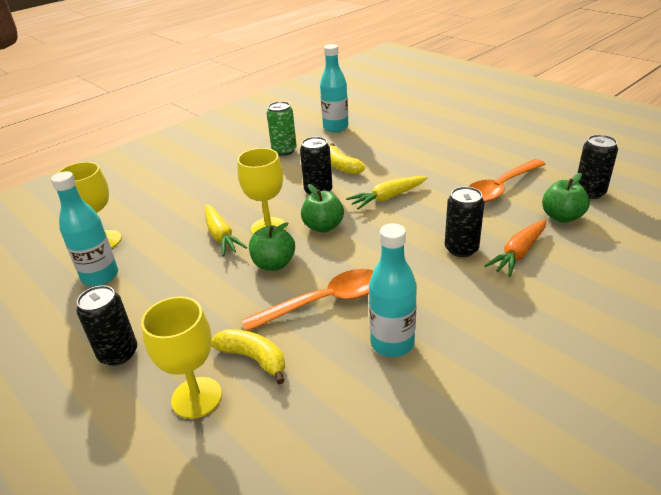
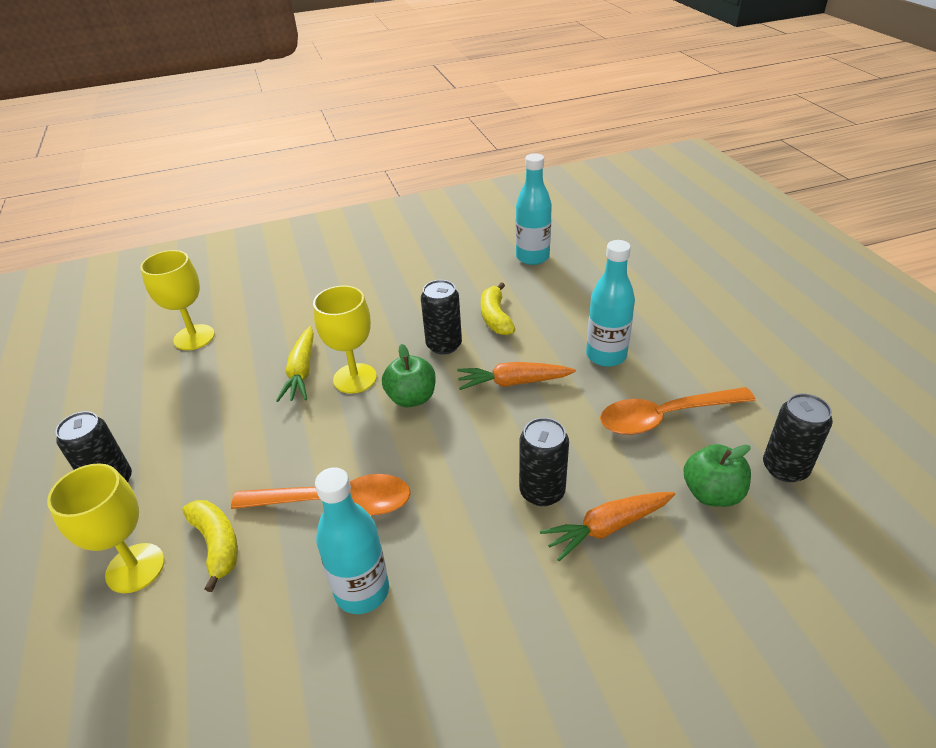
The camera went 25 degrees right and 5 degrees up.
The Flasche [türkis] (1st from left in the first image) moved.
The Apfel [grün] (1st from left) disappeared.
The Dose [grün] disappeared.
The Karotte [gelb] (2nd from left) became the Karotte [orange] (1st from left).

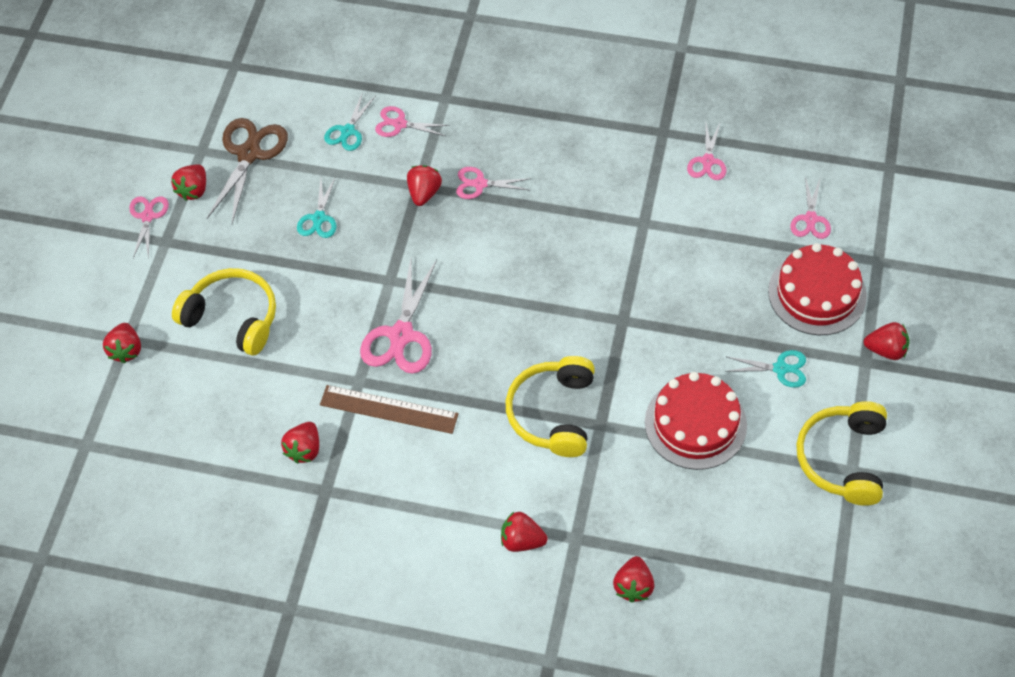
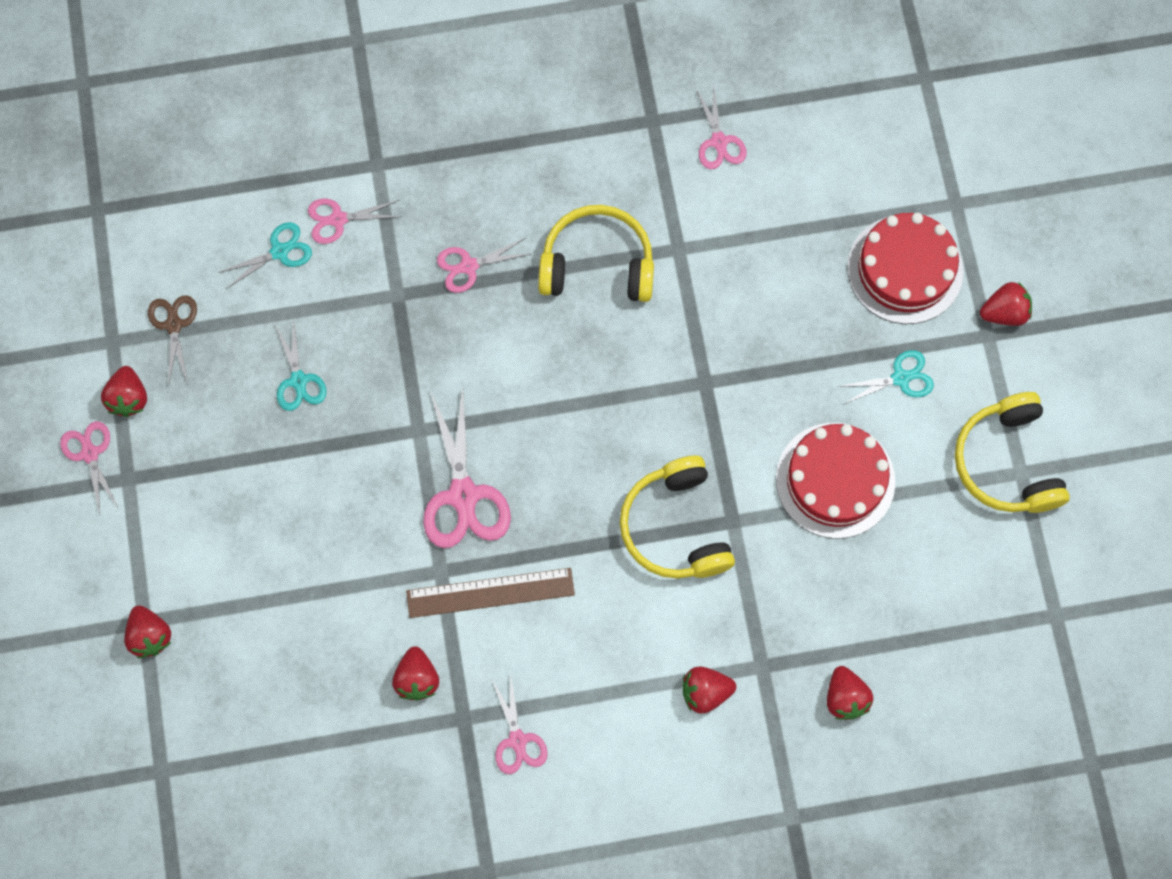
The camera went 25 degrees left and 15 degrees up.
The Kopfhörer [gelb] (1st from left) moved.
The Schere [braun] changed to 0.58 times the size.
The Schere [türkis] (2nd from left in the first image) turned 120 degrees counterclockwise.
The Erdbeere [rot] (4th from left) disappeared.
The Schere [rosa] (6th from left in the first image) moved.

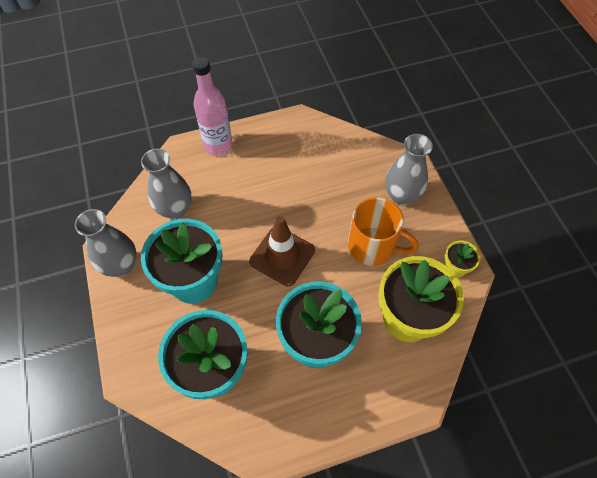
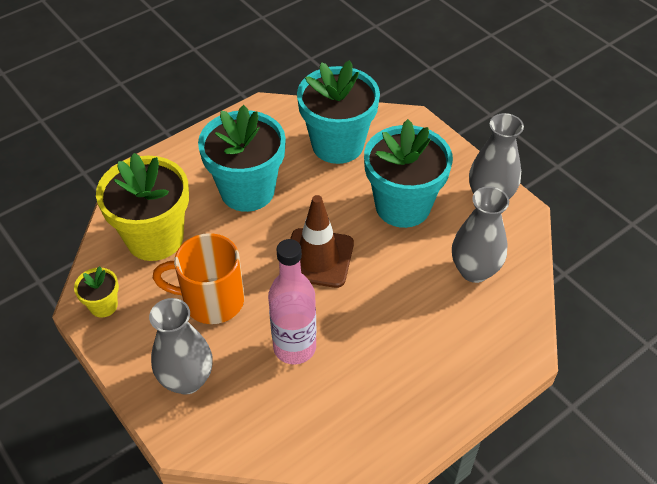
The camera went 160 degrees right and 10 degrees down.
The Flasche [rosa] moved.

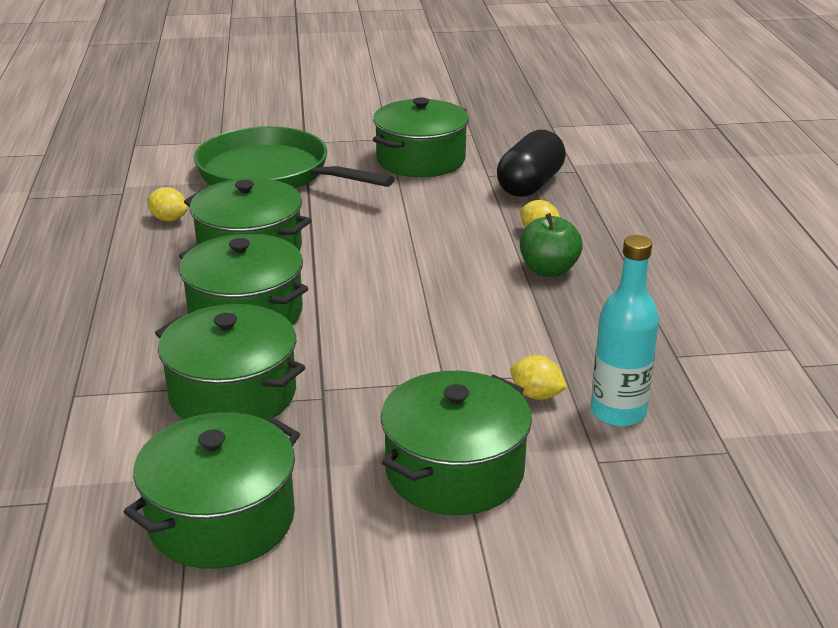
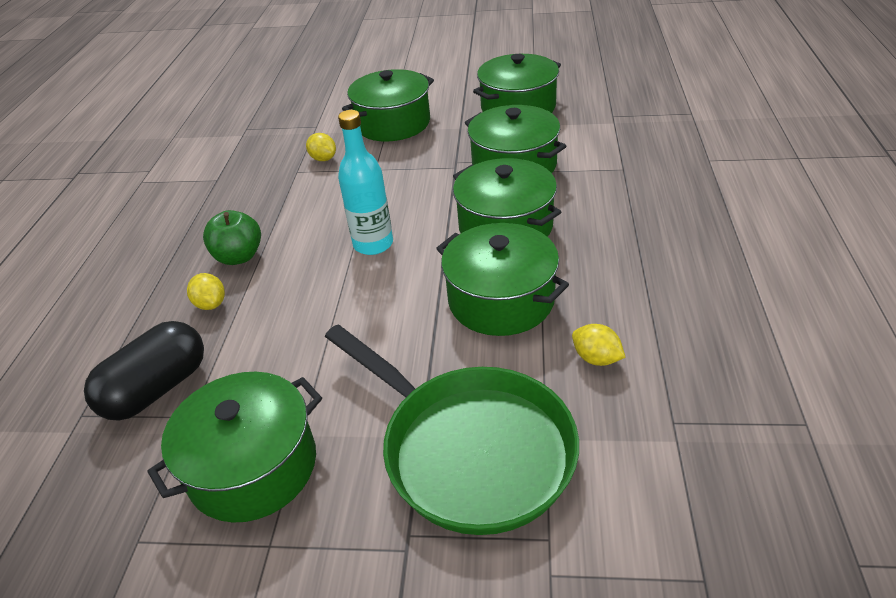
The camera went 165 degrees left and 10 degrees up.
The Flasche [türkis] moved.

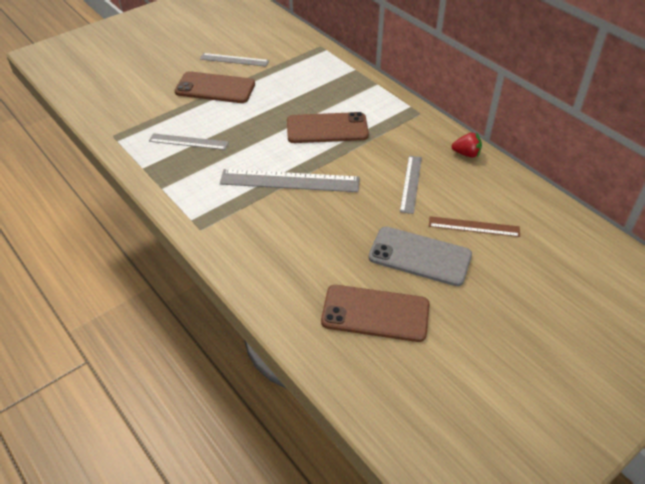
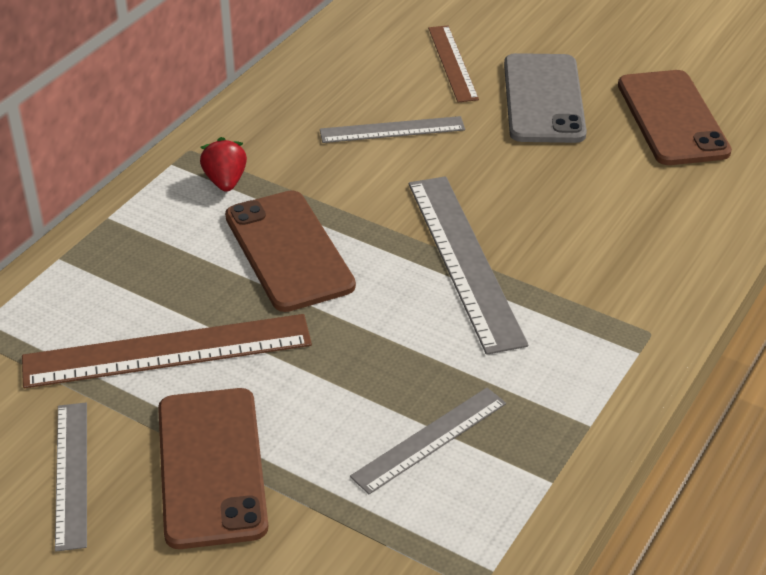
The camera went 110 degrees left and 5 degrees down.
The Lineal [grau] (1st from left in the first image) turned 60 degrees clockwise.
The Erdbeere [rot] moved.
The Lineal [braun] (1st from left) appeared.

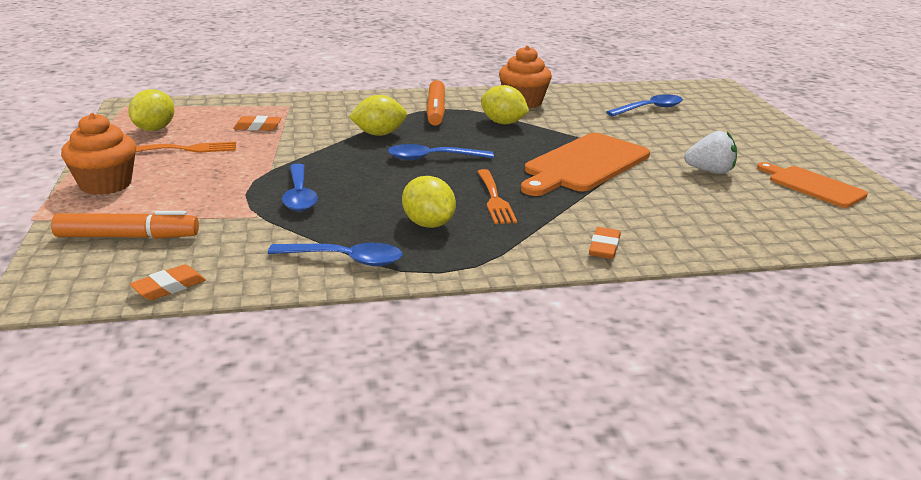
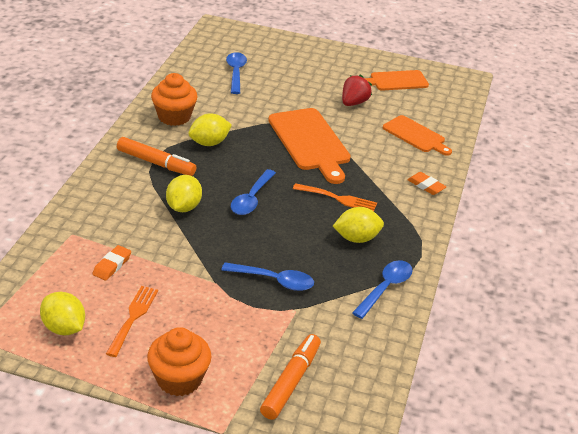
The camera went 65 degrees left and 10 degrees up.
The Radiergummi [orange] (1st from left) disappeared.
The Erdbeere [weiß] became the Erdbeere [rot].
The Schneidebrett [orange] (3rd from left) appeared.

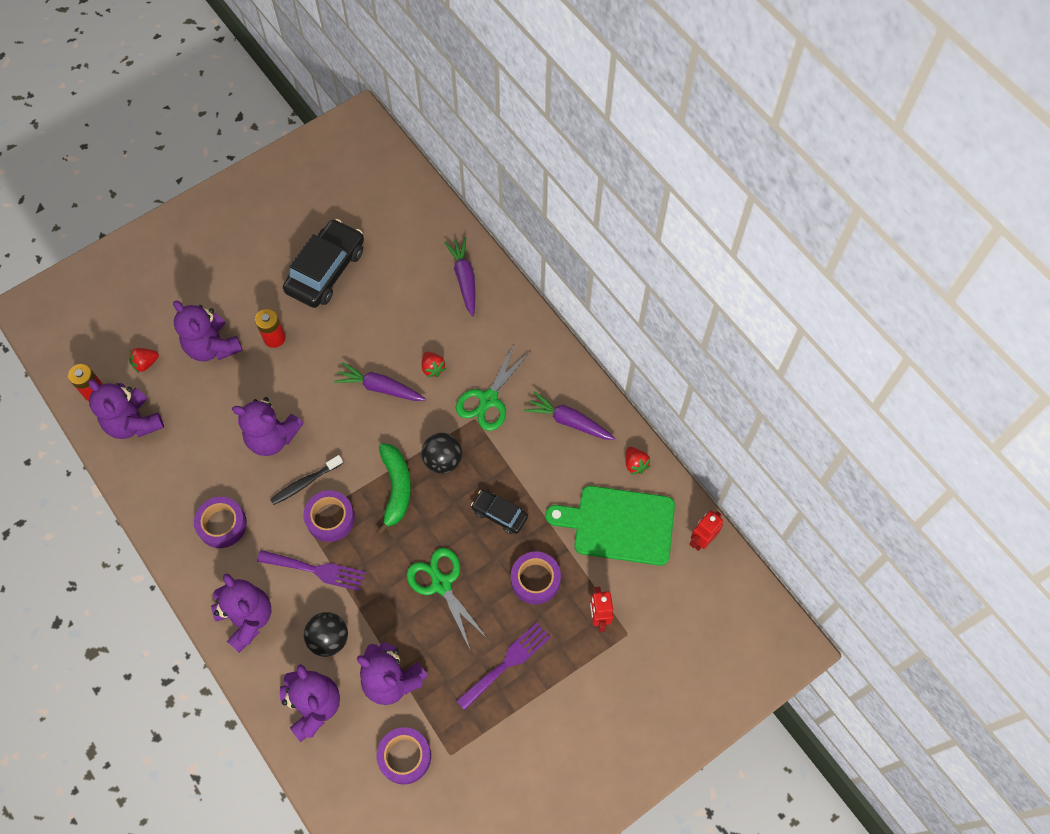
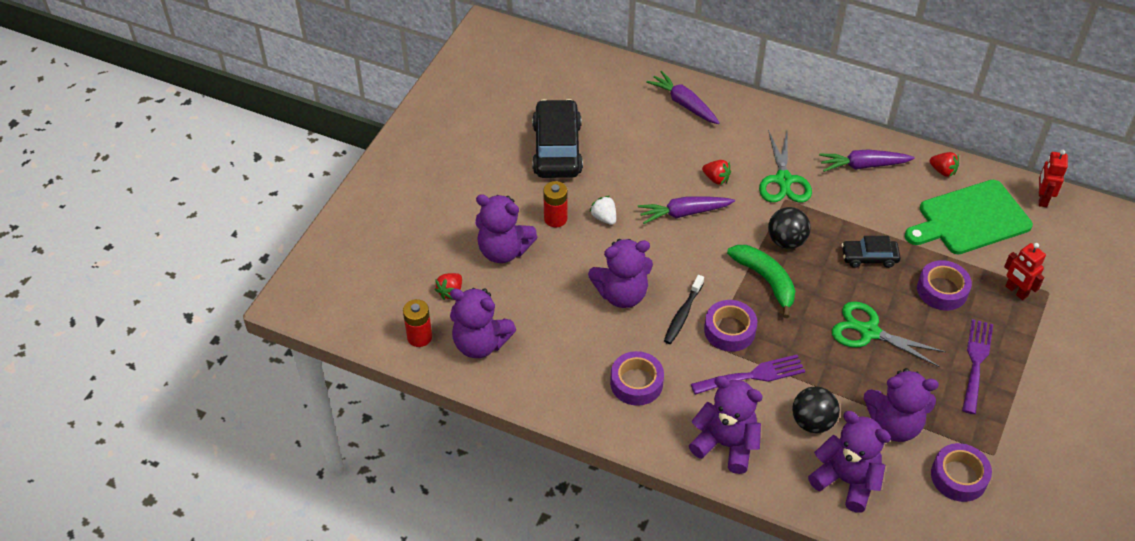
The camera went 30 degrees left and 15 degrees down.
The Erdbeere [weiß] appeared.

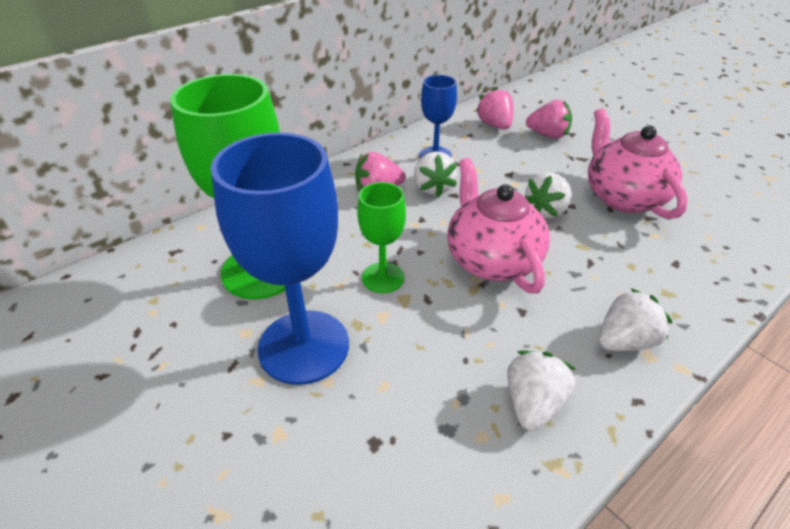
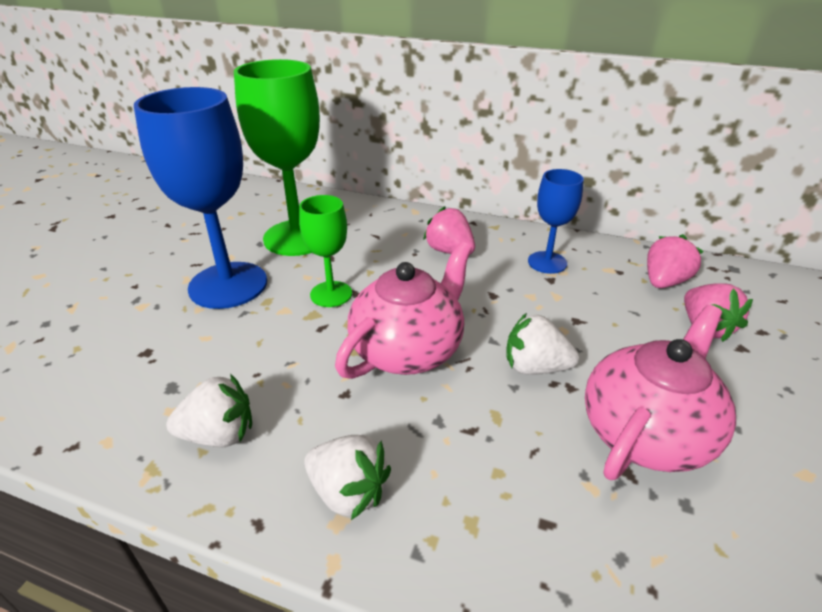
The camera went 60 degrees right and 5 degrees down.
The Erdbeere [weiß] (1st from left) disappeared.

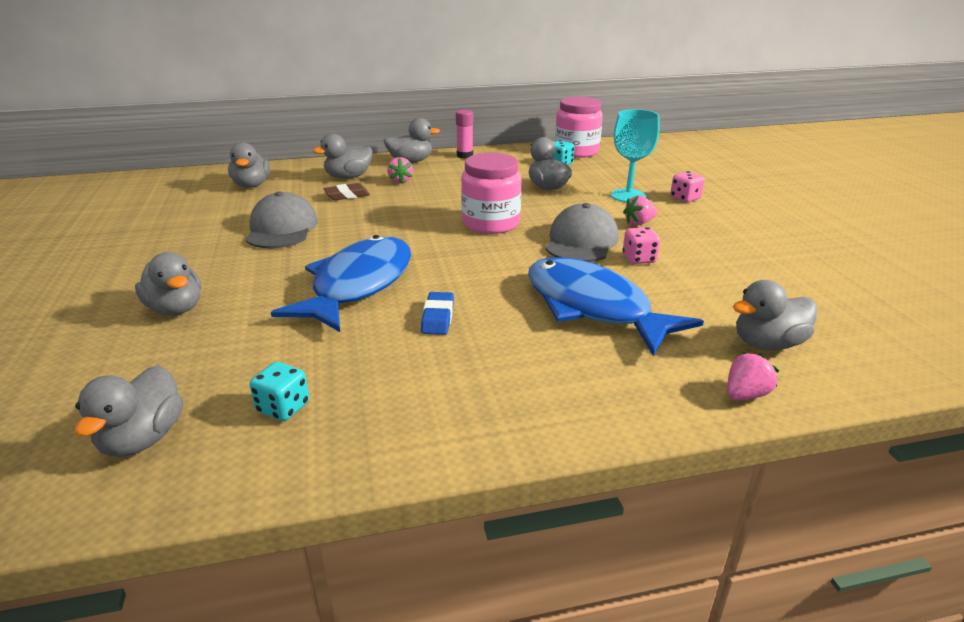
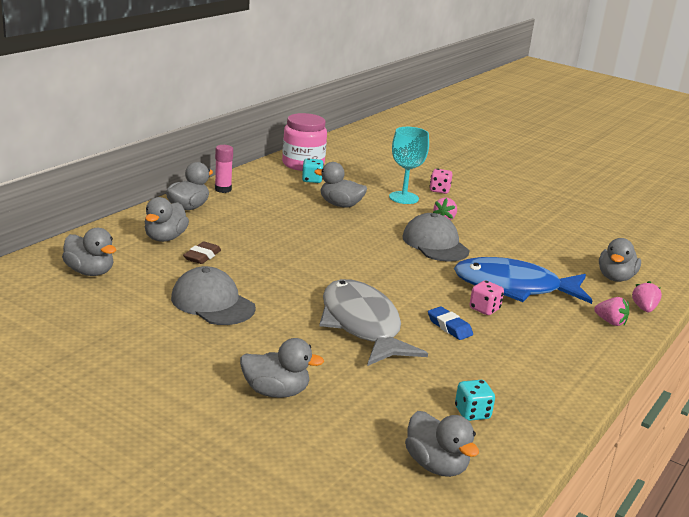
The camera went 45 degrees left and 5 degrees down.
The Fisch [blau] (1st from left) became the Fisch [grau].
The Erdbeere [rosa] (1st from left in the first image) moved.
The Einmachglas [rosa] (1st from left) disappeared.
The Spielwürfel [rosa] (1st from left in the first image) moved.

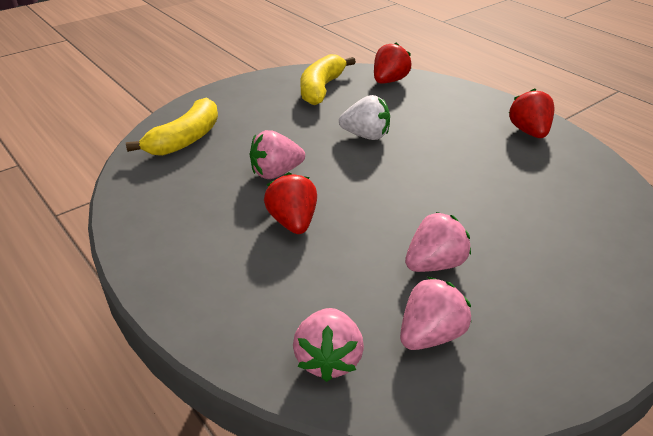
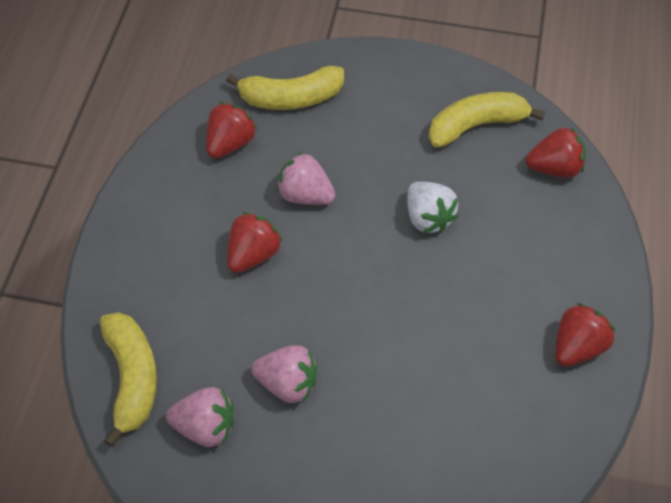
The camera went 50 degrees right and 20 degrees up.
The Erdbeere [rosa] (2nd from left) was replaced by the Banane [gelb] (1st from left).
The Erdbeere [rot] (1st from left) appeared.

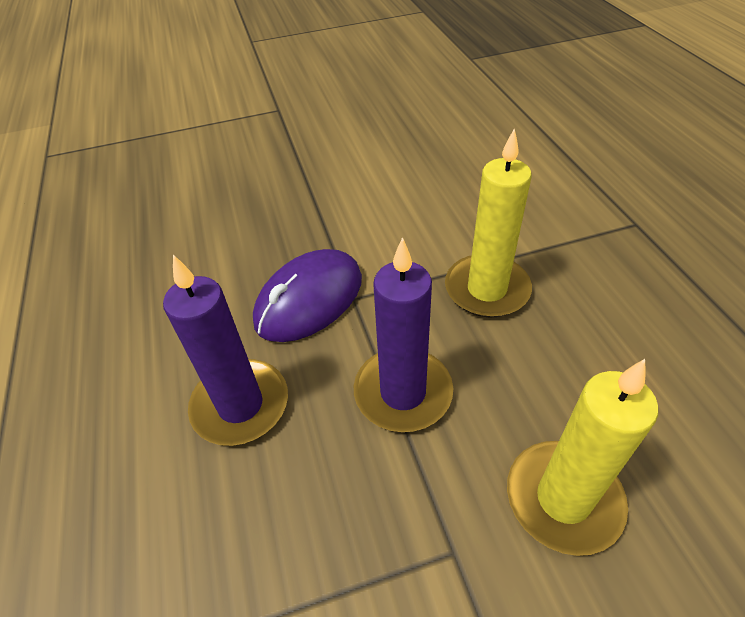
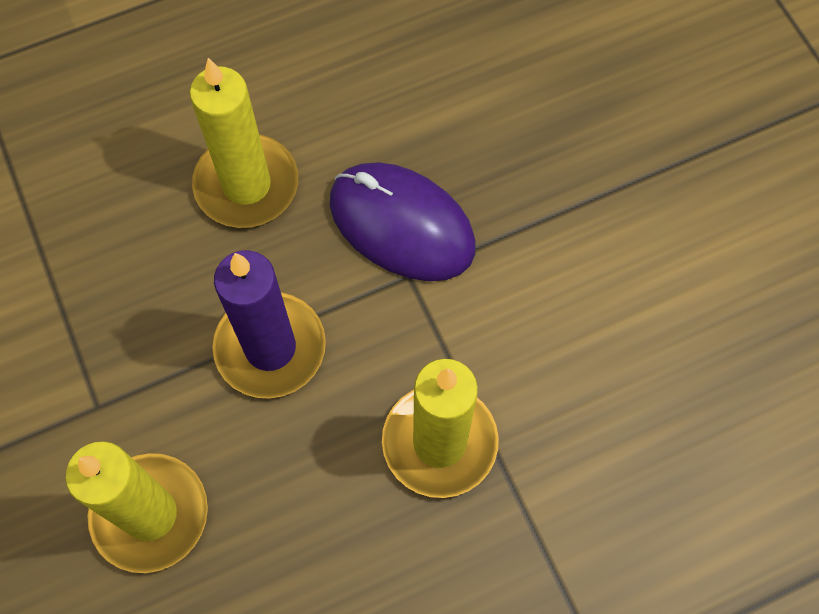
The camera went 80 degrees right and 20 degrees up.
The Kerze [lila] (1st from left) became the Kerze [gelb] (2nd from left).

